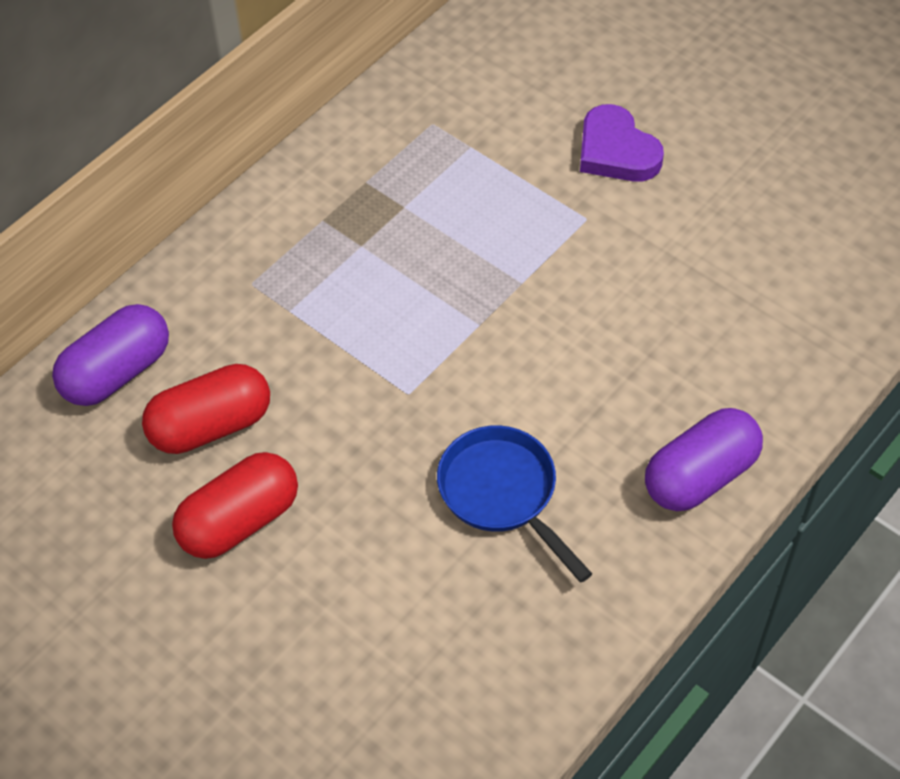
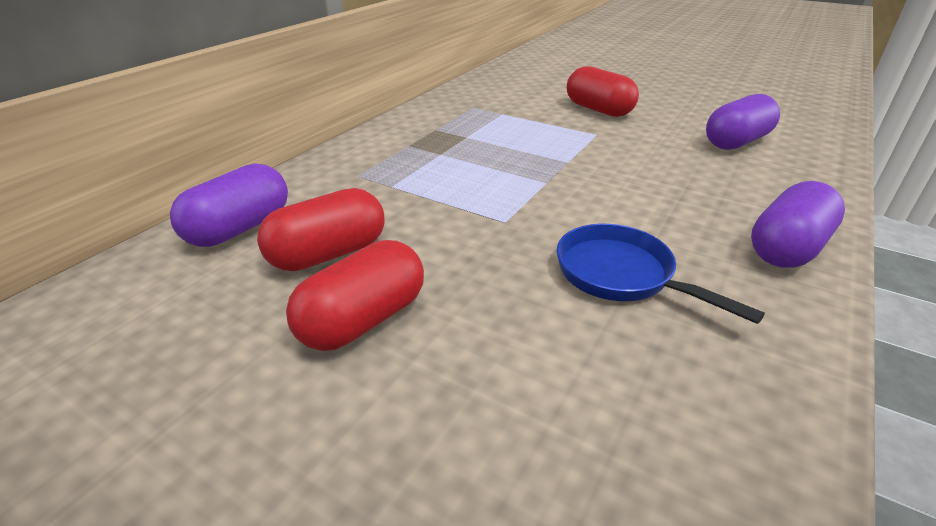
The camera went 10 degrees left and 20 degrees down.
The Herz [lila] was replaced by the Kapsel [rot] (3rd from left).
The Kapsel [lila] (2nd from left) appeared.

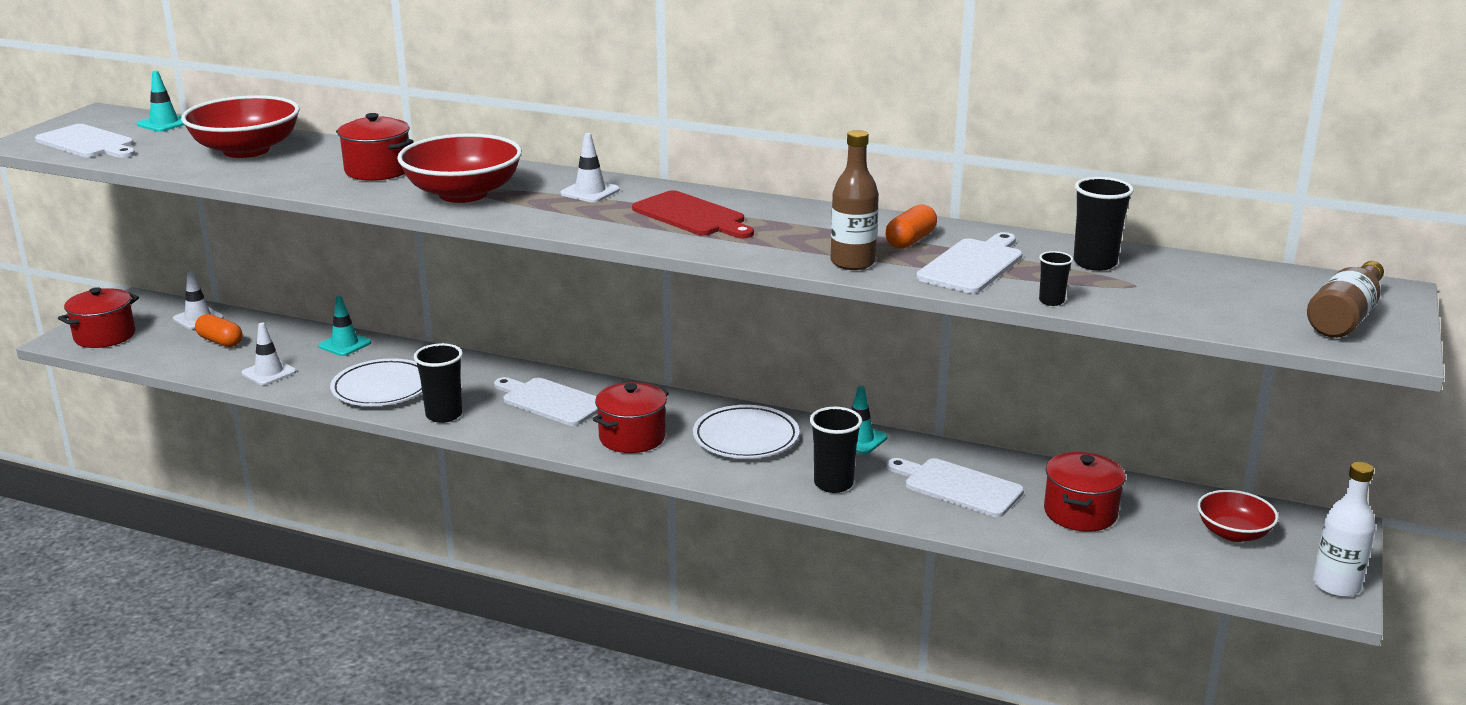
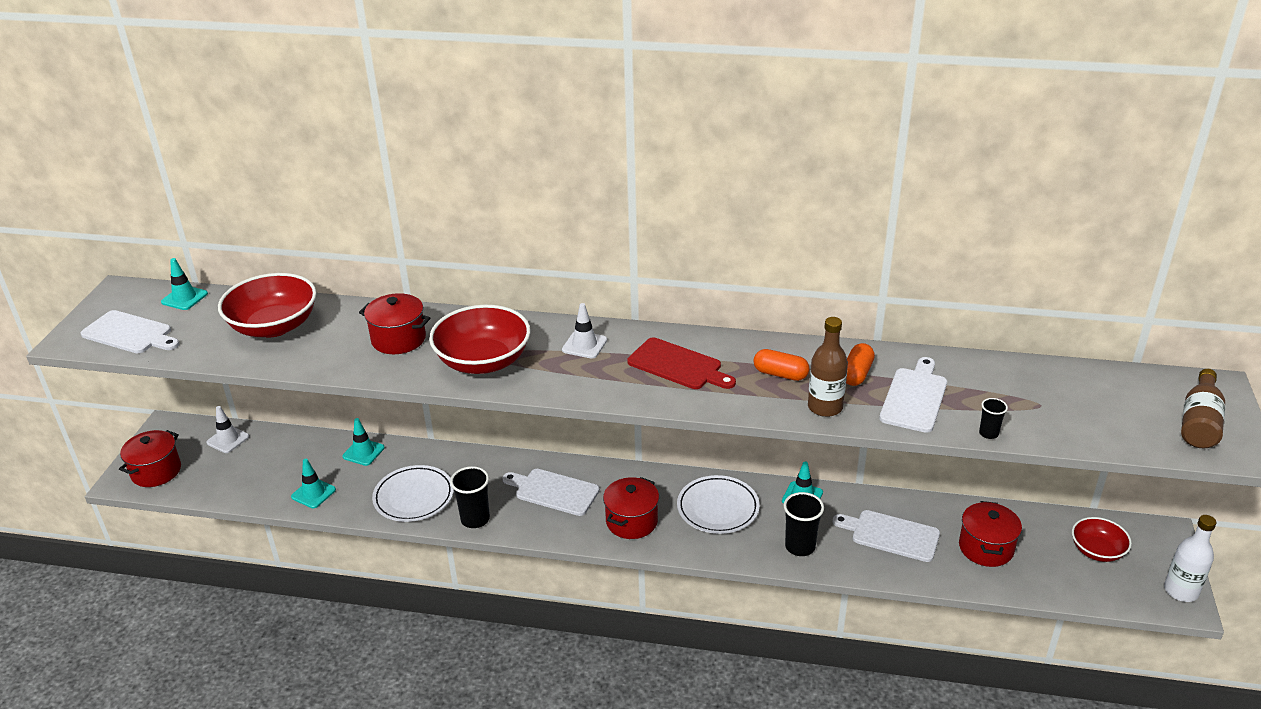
The camera went 10 degrees left and 10 degrees up.
The Kapsel [orange] (1st from left) moved.
The Leitkegel [weiß] (2nd from left) became the Leitkegel [türkis] (2nd from left).
The Becher [schwarz] (4th from left) disappeared.

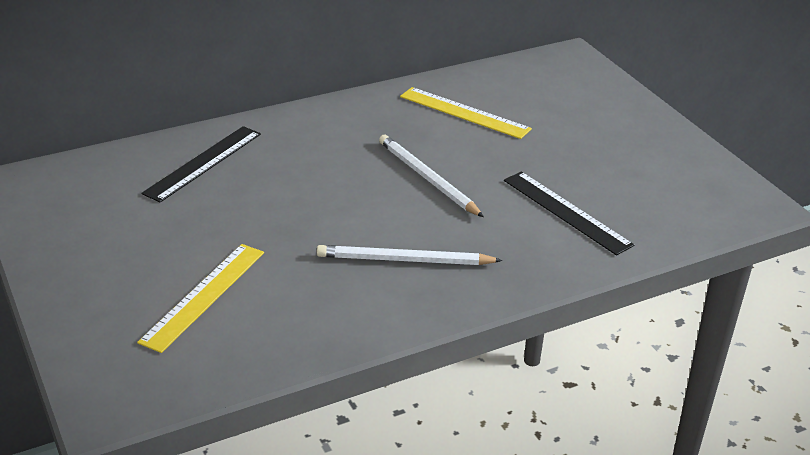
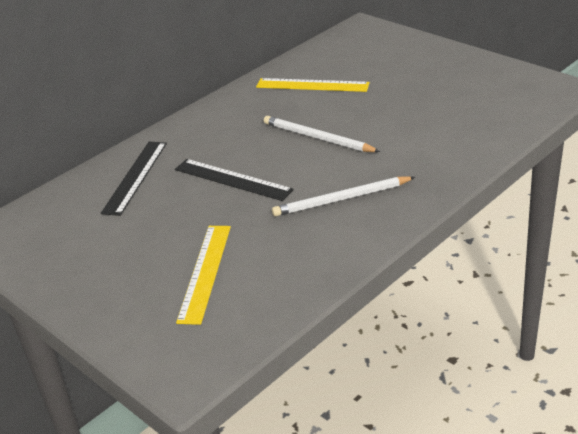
The camera went 15 degrees left and 0 degrees up.
The Lineal [schwarz] (2nd from left) moved.

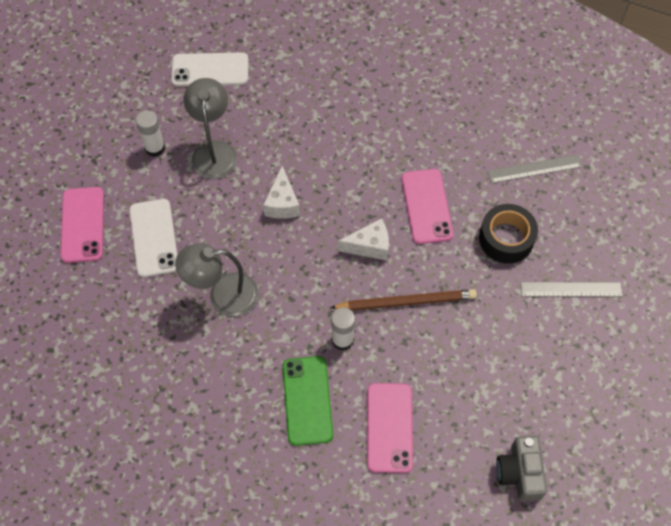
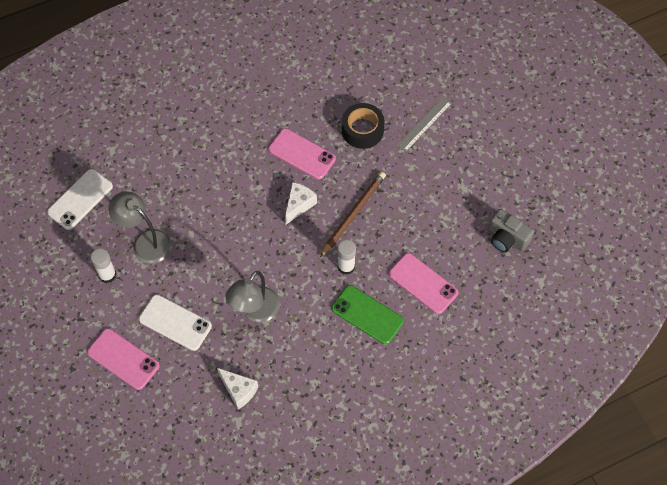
The camera went 50 degrees left and 0 degrees up.
The Käse [weiß] (1st from left) moved.
The Lineal [grau] (1st from left) disappeared.

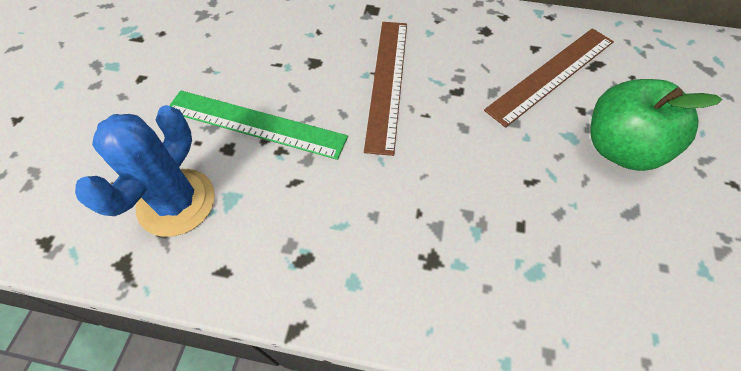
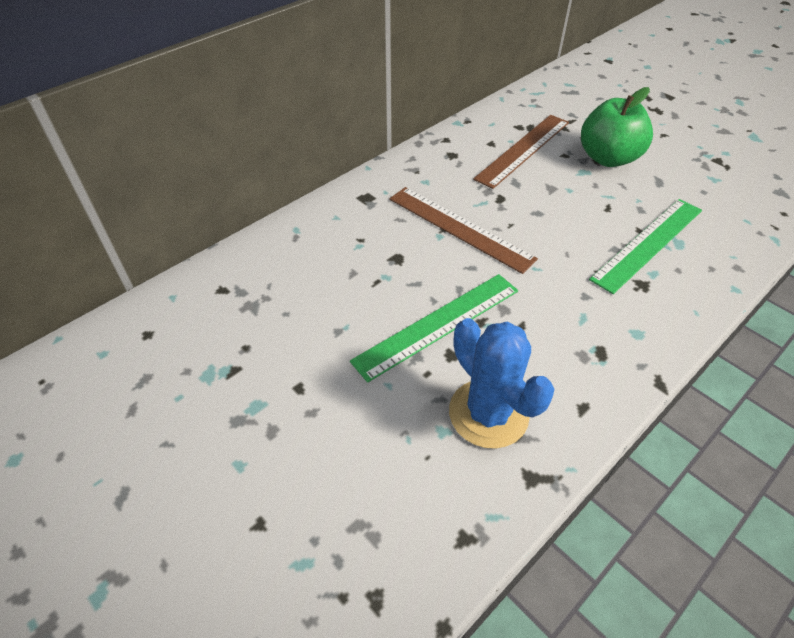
The camera went 55 degrees left and 10 degrees down.
The Lineal [braun] (2nd from left) turned 45 degrees clockwise.
The Lineal [grün] (2nd from left) appeared.

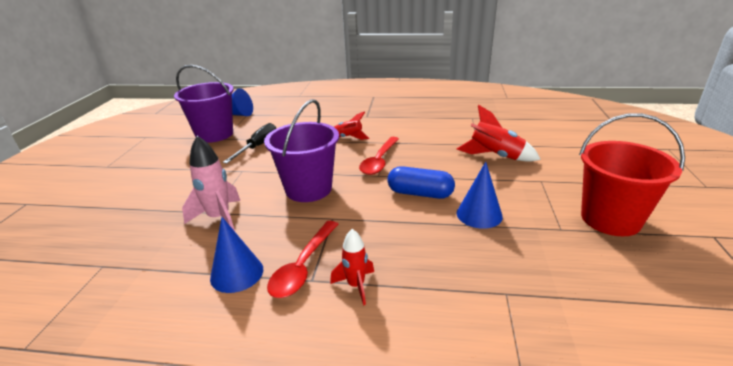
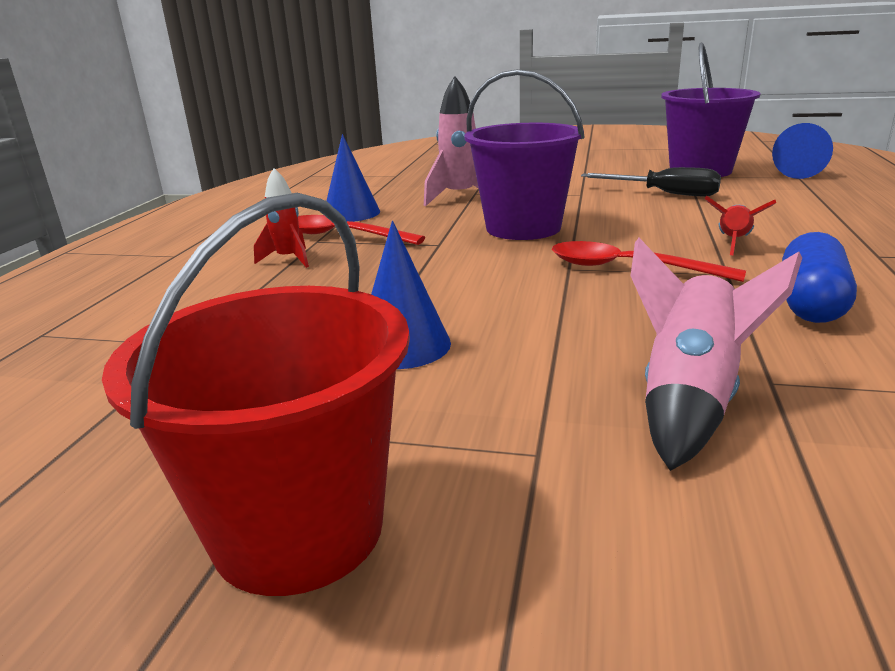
The camera went 95 degrees right and 5 degrees down.
The Kapsel [blau] moved.
The Rakete [rot] (3rd from left) became the Rakete [rosa] (2nd from left).

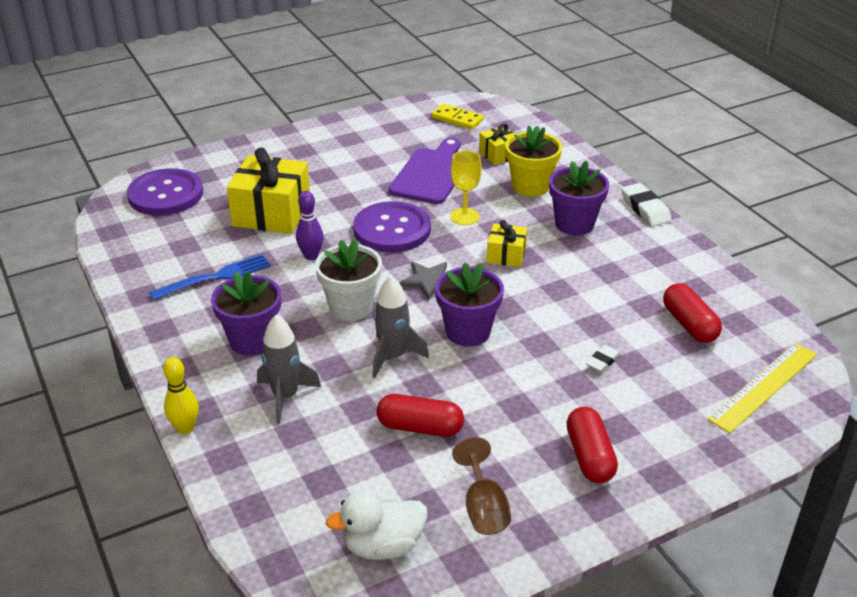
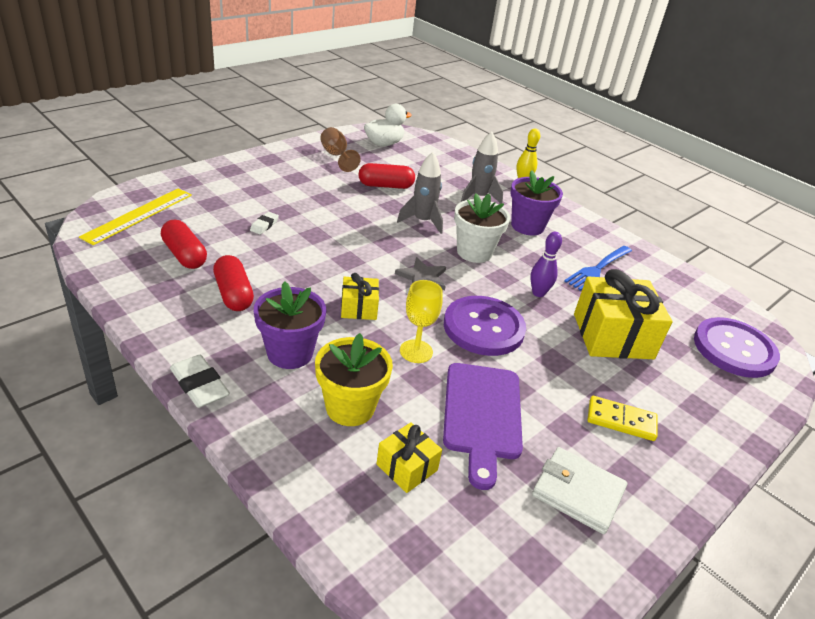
The camera went 160 degrees right and 0 degrees up.
The Dominostein [gelb] moved.
The Blumentopf [lila] (2nd from left) disappeared.
The Kapsel [rot] (2nd from left) moved.
The Geldbörse [weiß] appeared.

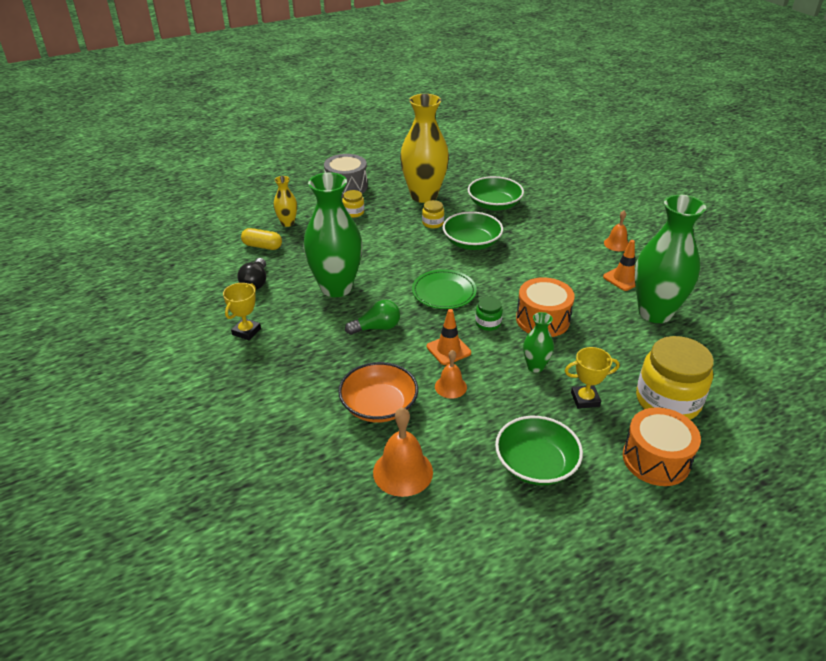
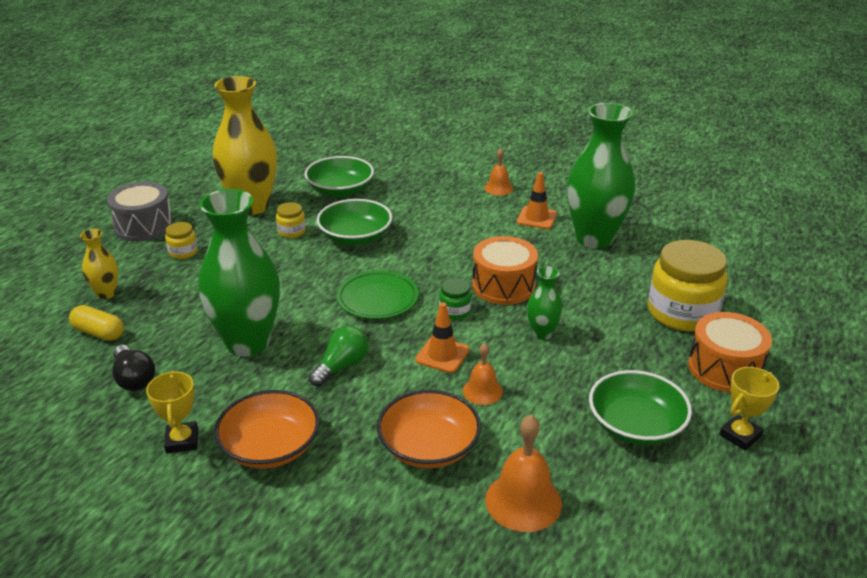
The camera went 35 degrees left and 5 degrees down.
The Kapsel [gelb] turned 45 degrees clockwise.
The Pokal [gelb] (2nd from left) moved.
The Schüssel [orange] (1st from left) appeared.

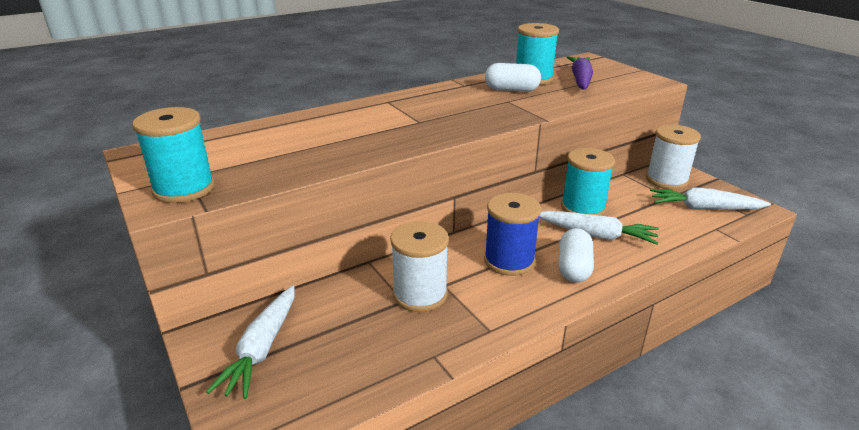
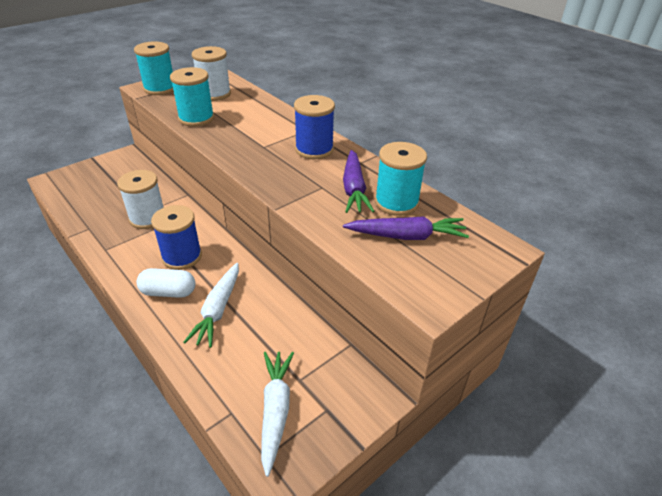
The camera went 80 degrees right and 10 degrees up.
The Karotte [weiß] (1st from left) disappeared.
The Kapsel [weiß] (1st from left) was replaced by the Karotte [lila] (1st from left).
The Garnrolle [türkis] (3rd from left in the first image) moved.
The Garnrolle [weiß] (2nd from left) moved.
The Garnrolle [blau] (2nd from left) appeared.

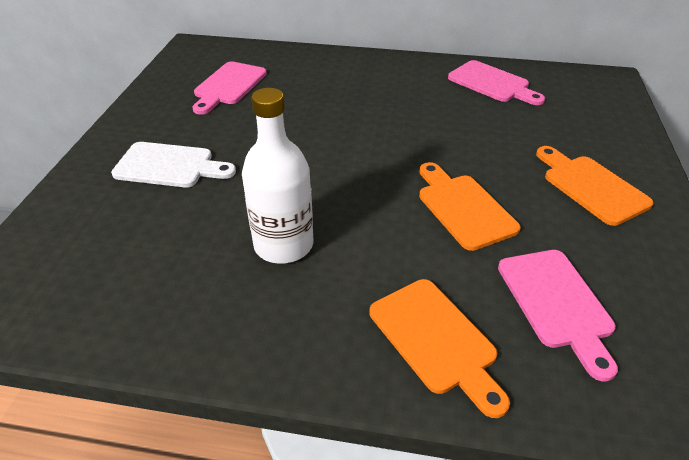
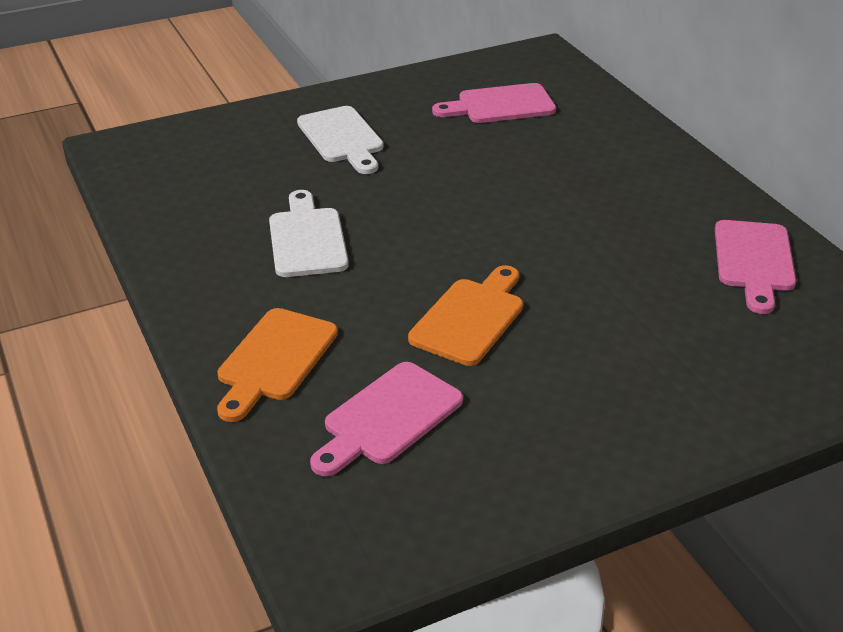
The camera went 55 degrees right and 5 degrees down.
The Flasche [weiß] was replaced by the Schneidebrett [weiß] (1st from left).
The Schneidebrett [orange] (3rd from left) disappeared.

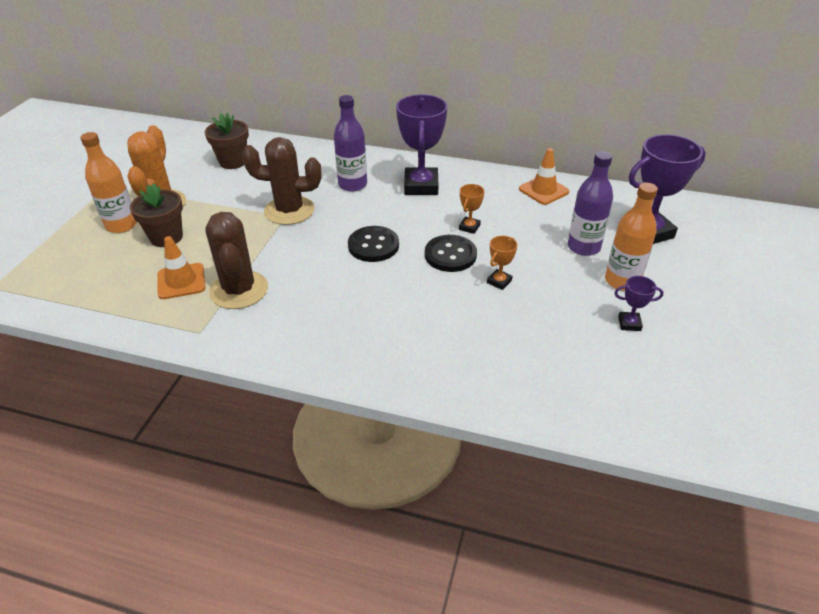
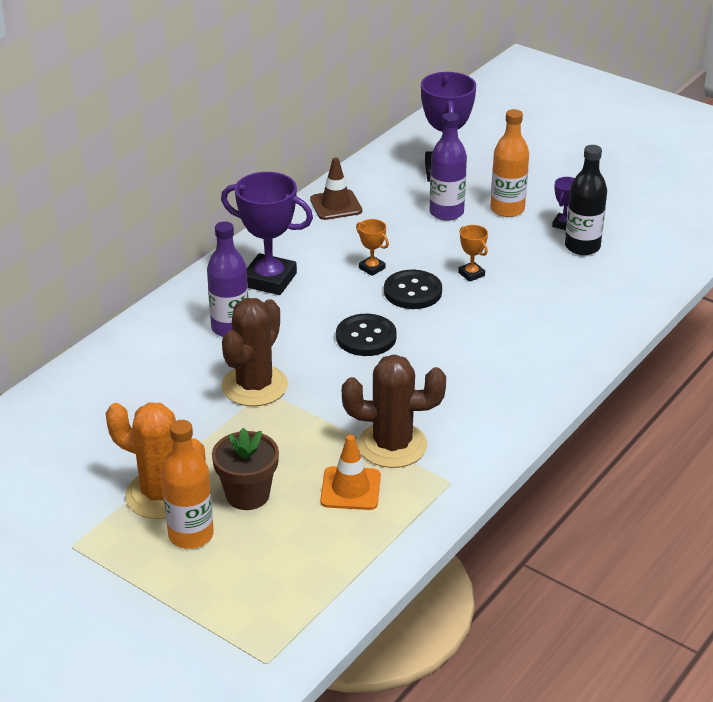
The camera went 70 degrees left and 5 degrees down.
The Blumentopf [braun] (2nd from left) disappeared.
The Leitkegel [orange] (2nd from left) became the Leitkegel [braun].
The Flasche [schwarz] appeared.

